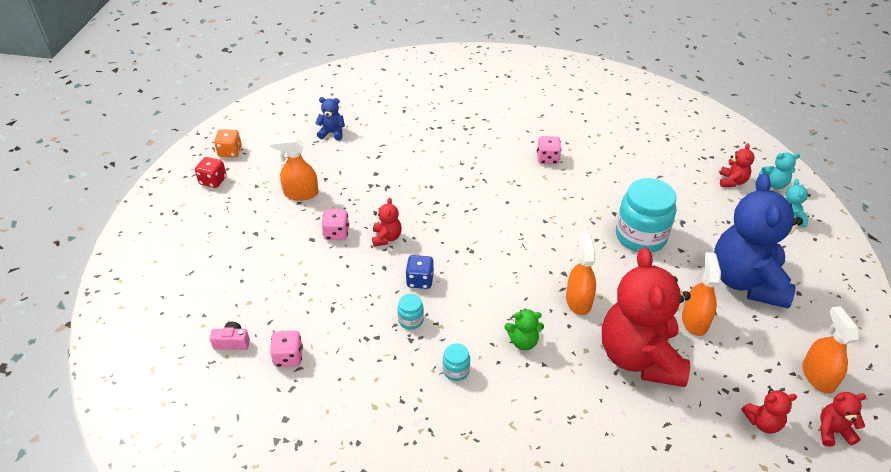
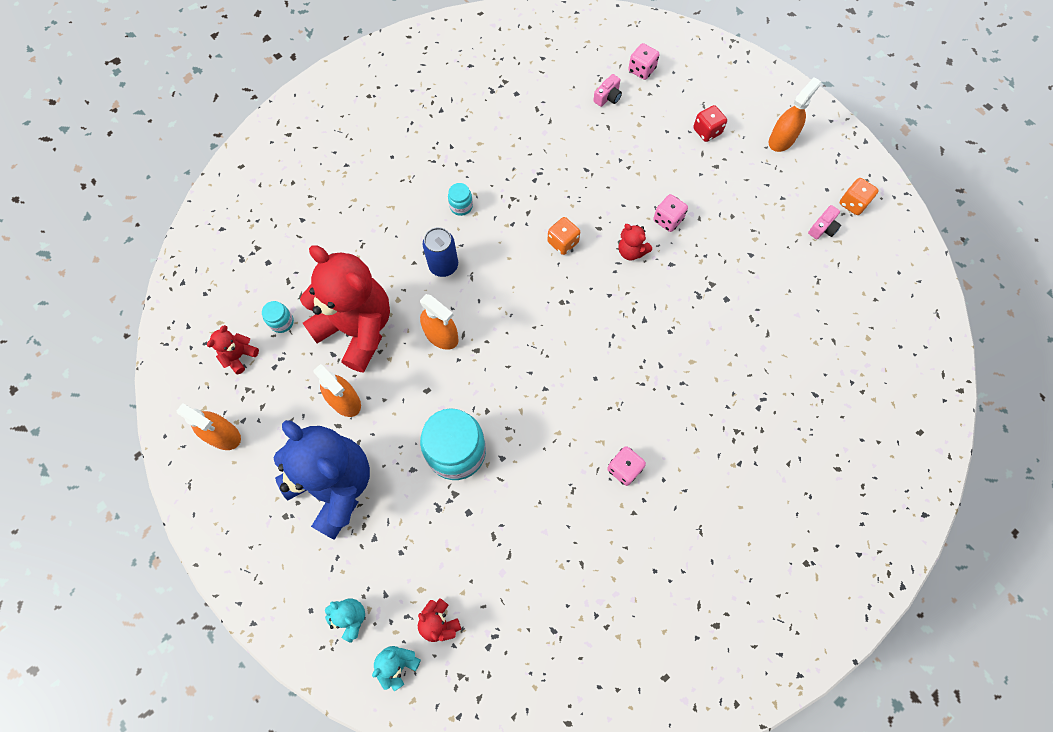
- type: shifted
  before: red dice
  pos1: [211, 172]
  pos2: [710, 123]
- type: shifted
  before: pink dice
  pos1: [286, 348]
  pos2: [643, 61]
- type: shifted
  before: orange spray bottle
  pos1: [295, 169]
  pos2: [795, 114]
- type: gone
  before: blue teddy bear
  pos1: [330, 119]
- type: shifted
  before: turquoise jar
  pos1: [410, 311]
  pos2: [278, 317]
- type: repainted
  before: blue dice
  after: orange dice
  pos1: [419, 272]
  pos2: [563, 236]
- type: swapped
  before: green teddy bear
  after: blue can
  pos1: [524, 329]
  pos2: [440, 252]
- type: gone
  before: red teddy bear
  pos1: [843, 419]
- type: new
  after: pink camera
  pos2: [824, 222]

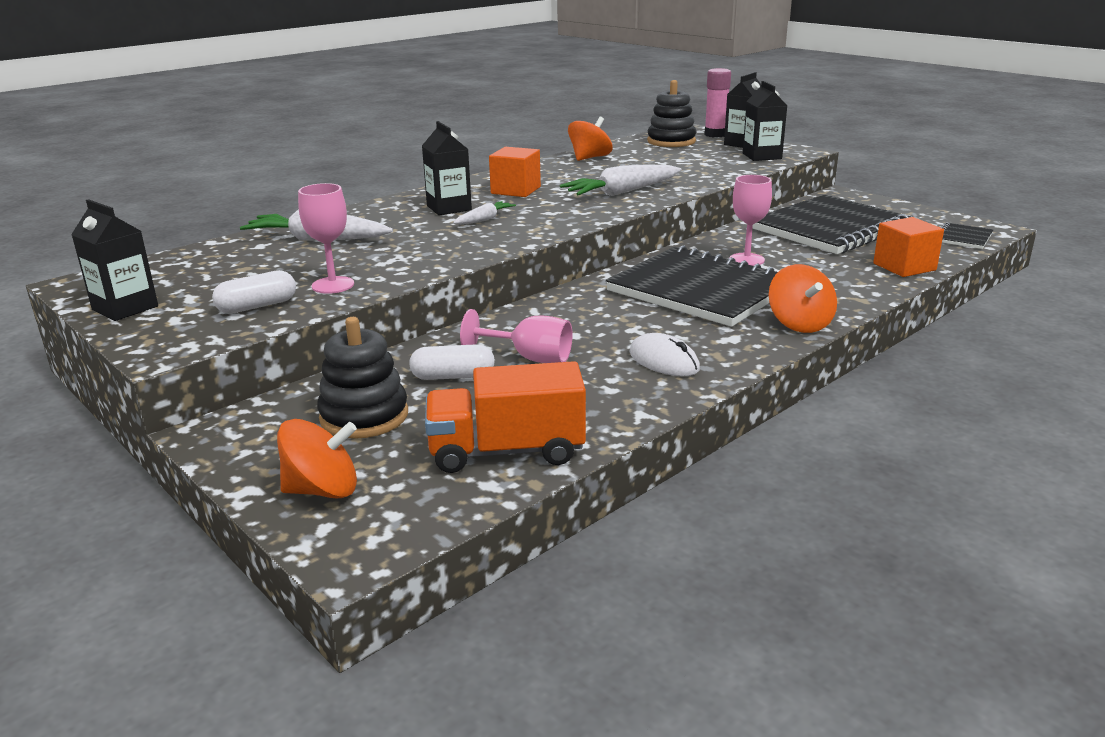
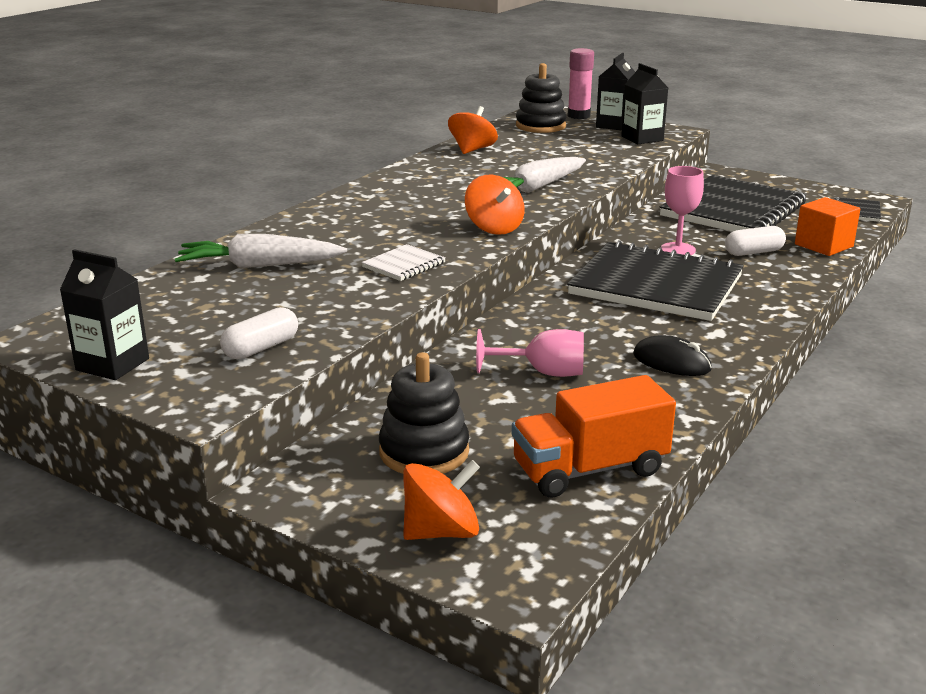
- type: gone
  before: pink goblet
  pos1: [326, 238]
- type: shifted
  before: white capsule
  pos1: [452, 362]
  pos2: [755, 241]
- type: gone
  before: black carton
  pos1: [447, 168]
- type: gone
  before: white carrot
  pos1: [484, 212]
- type: gone
  before: orange cube
  pos1: [515, 172]
- type: repainted
  before: white mouse
  after: black mouse
  pos1: [664, 354]
  pos2: [672, 355]
- type: shifted
  before: orange spinning top
  pos1: [803, 298]
  pos2: [495, 204]
- type: new
  after: white notebook
  pos2: [403, 262]

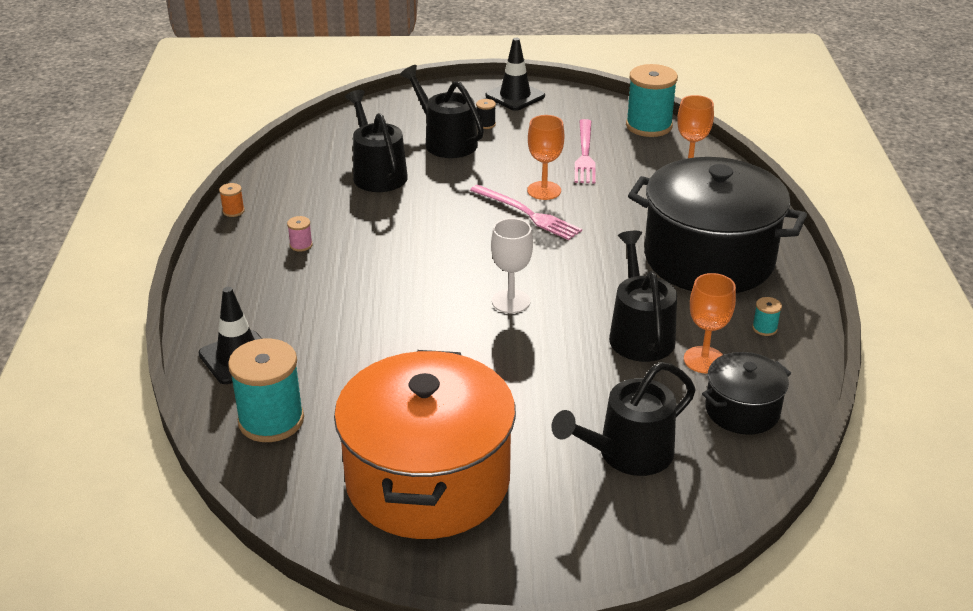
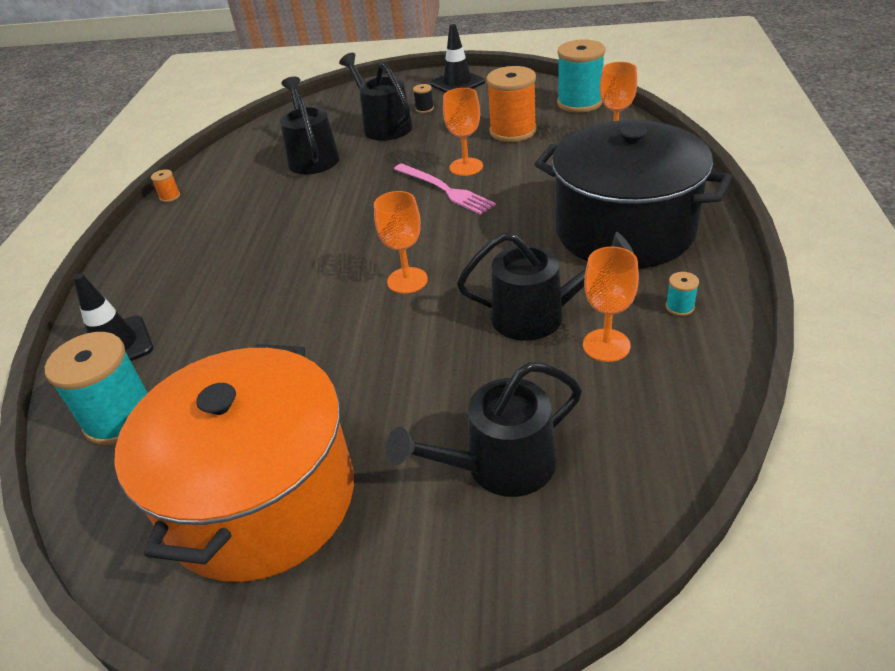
- type: gone
  before: pink spool
  pos1: [300, 234]
- type: repainted
  before: white goblet
  after: orange goblet
  pos1: [512, 265]
  pos2: [401, 242]
- type: swapped
  before: pink fork
  after: orange spool
  pos1: [585, 151]
  pos2: [512, 104]
- type: rotated
  before: black watering can
  pos1: [643, 296]
  pos2: [545, 286]
  turn: 90
- type: gone
  before: black pot
  pos1: [746, 393]

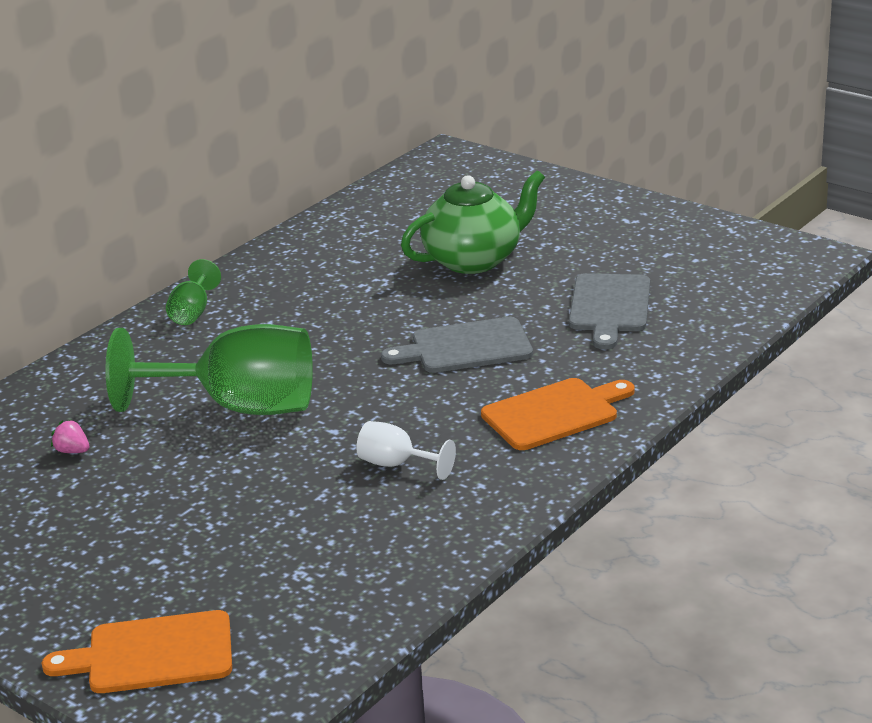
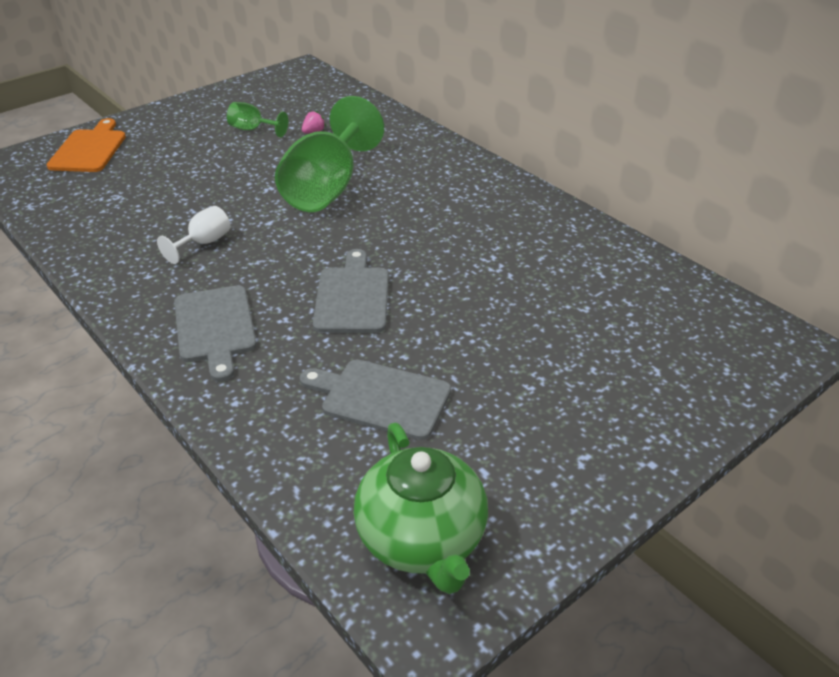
- type: shifted
  before: green goblet
  pos1: [193, 292]
  pos2: [257, 119]
- type: shifted
  before: green teapot
  pos1: [473, 222]
  pos2: [421, 508]
- type: repainted
  before: orange cutting board
  after: grey cutting board
  pos1: [558, 414]
  pos2: [215, 333]

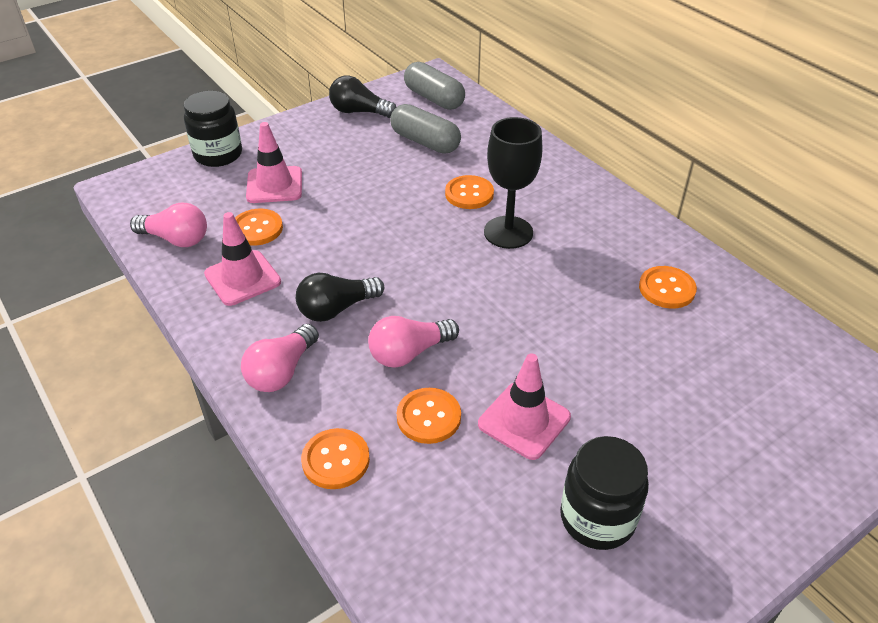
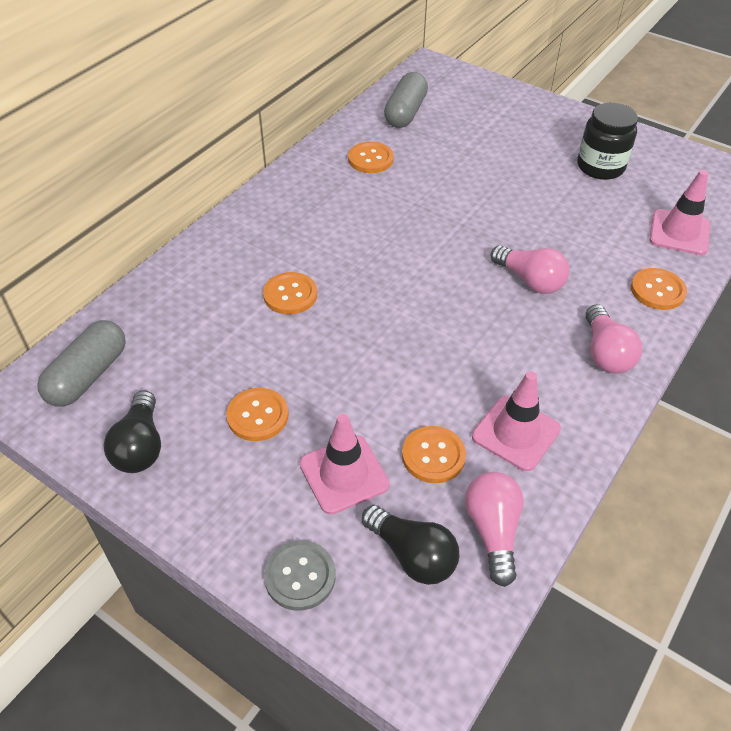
- type: swapped
  before: black jar
  after: grey button
  pos1: [213, 129]
  pos2: [300, 576]
- type: rotated
  before: pink light bulb
  pos1: [280, 358]
  pos2: [614, 338]
  turn: 75
- type: shifted
  before: black light bulb
  pos1: [340, 297]
  pos2: [410, 545]
- type: shifted
  before: grey capsule
  pos1: [425, 129]
  pos2: [406, 100]
- type: shifted
  before: orange button
  pos1: [429, 416]
  pos2: [257, 414]
- type: shifted
  before: pink traffic cone
  pos1: [524, 406]
  pos2: [679, 212]
- type: gone
  before: black goblet
  pos1: [513, 183]

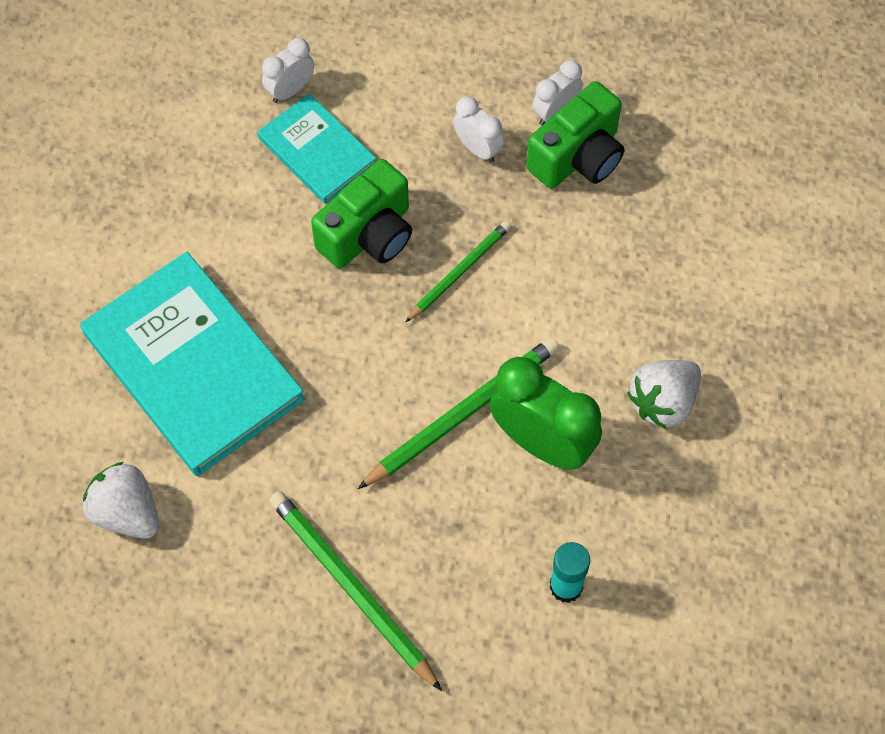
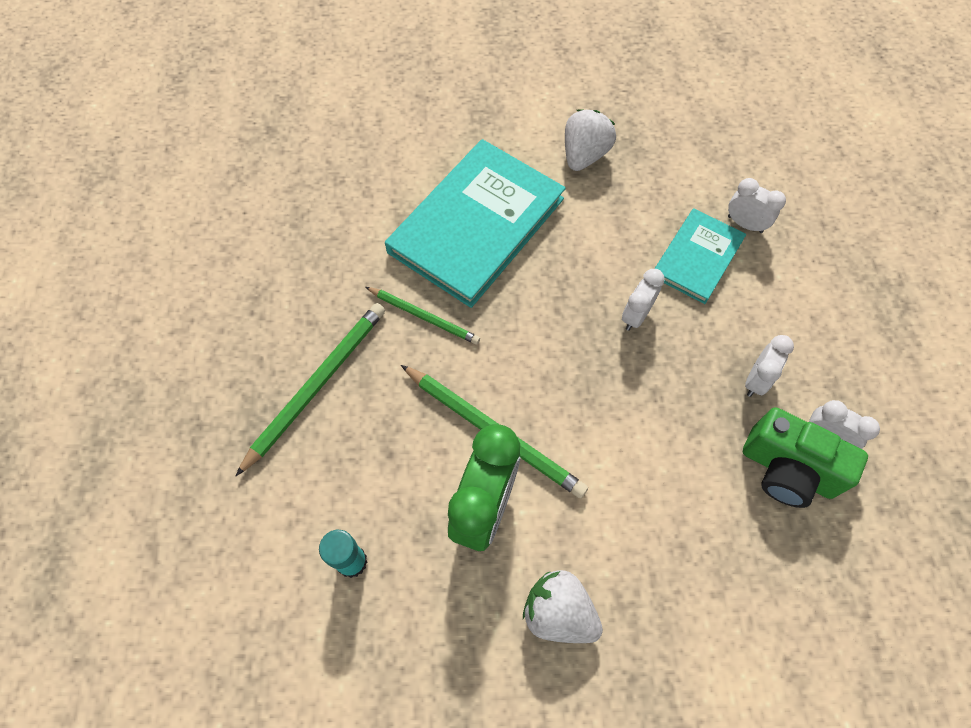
- type: shifted
  before: white strawberry
  pos1: [121, 500]
  pos2: [590, 140]
- type: swapped
  before: green camera
  after: white clock
  pos1: [361, 214]
  pos2: [643, 300]
- type: shifted
  before: green pencil
  pos1: [458, 271]
  pos2: [423, 316]

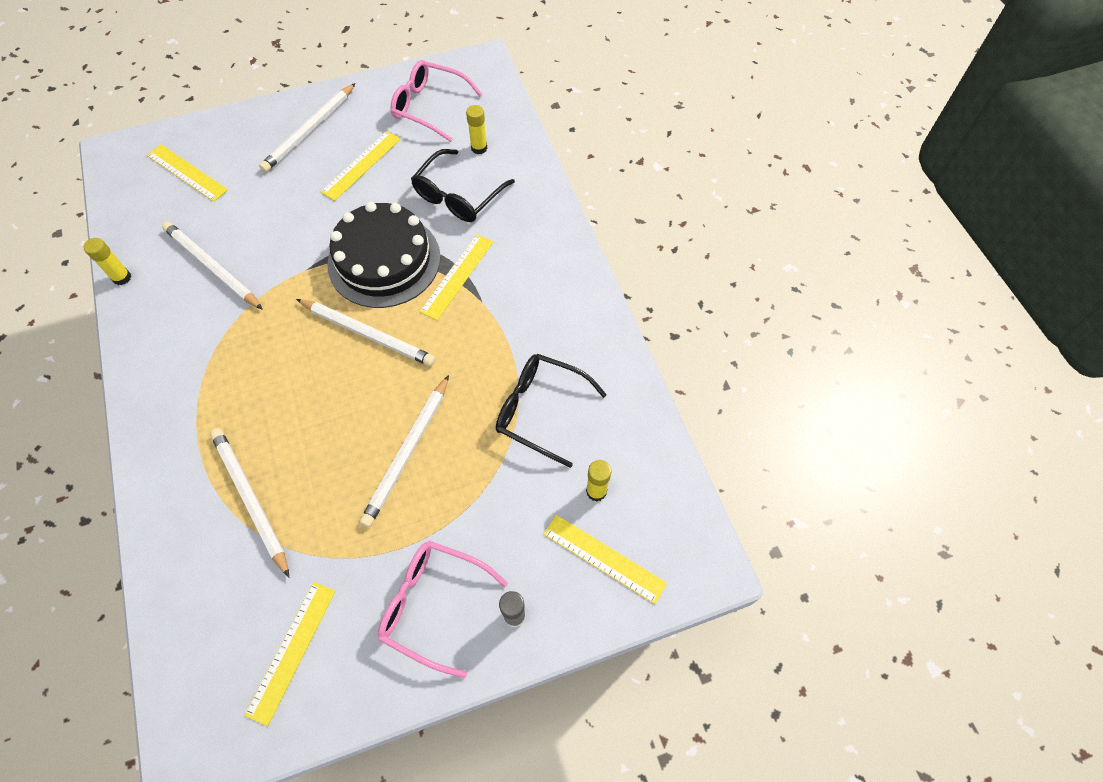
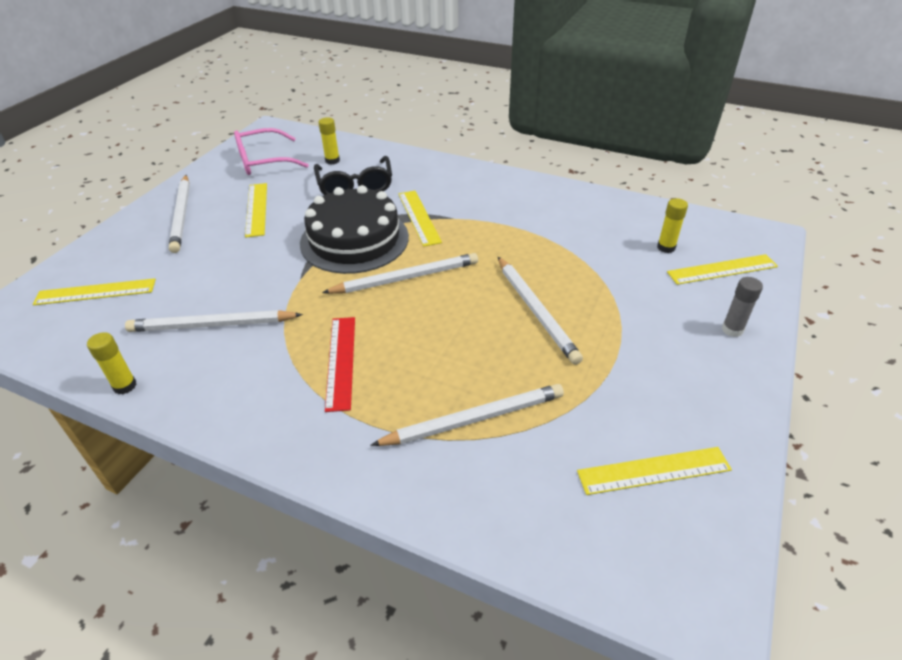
- type: rotated
  before: white pencil
  pos1: [249, 502]
  pos2: [467, 415]
  turn: 150
- type: rotated
  before: yellow ruler
  pos1: [290, 654]
  pos2: [654, 471]
  turn: -75
- type: gone
  before: pink glasses
  pos1: [443, 609]
- type: gone
  before: black glasses
  pos1: [551, 411]
- type: new
  after: red ruler
  pos2: [340, 364]

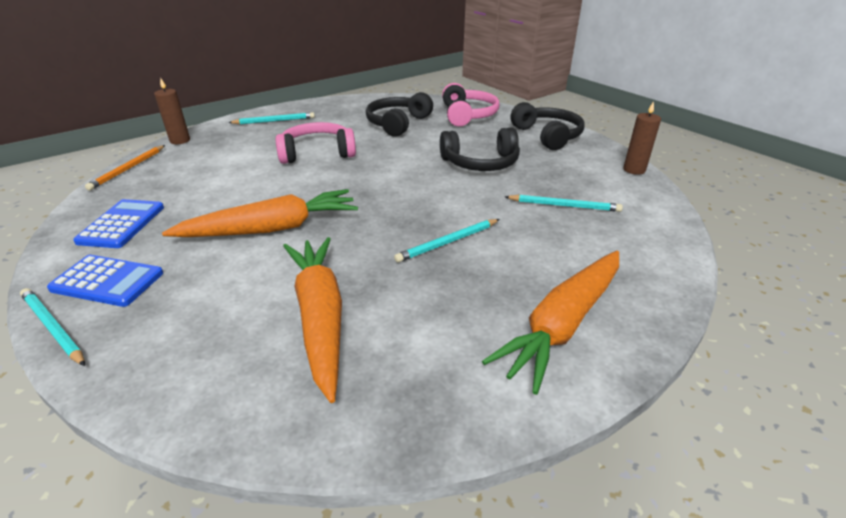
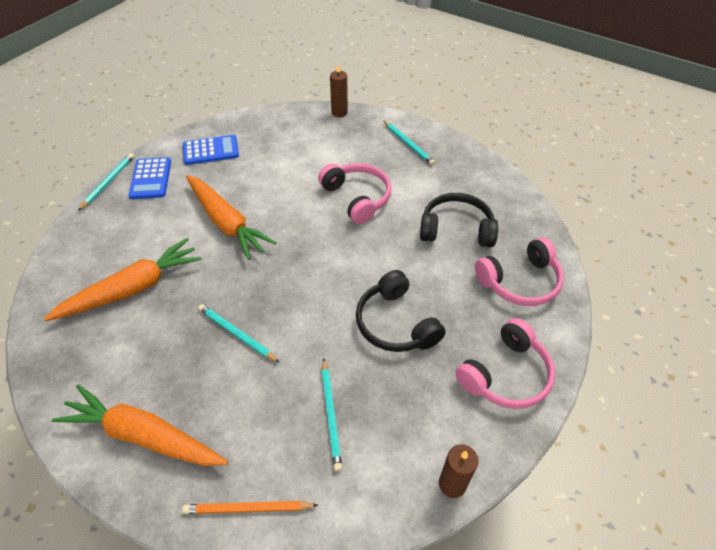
- type: shifted
  before: orange pencil
  pos1: [125, 167]
  pos2: [250, 507]
- type: repainted
  before: black headphones
  after: pink headphones
  pos1: [547, 126]
  pos2: [505, 363]

